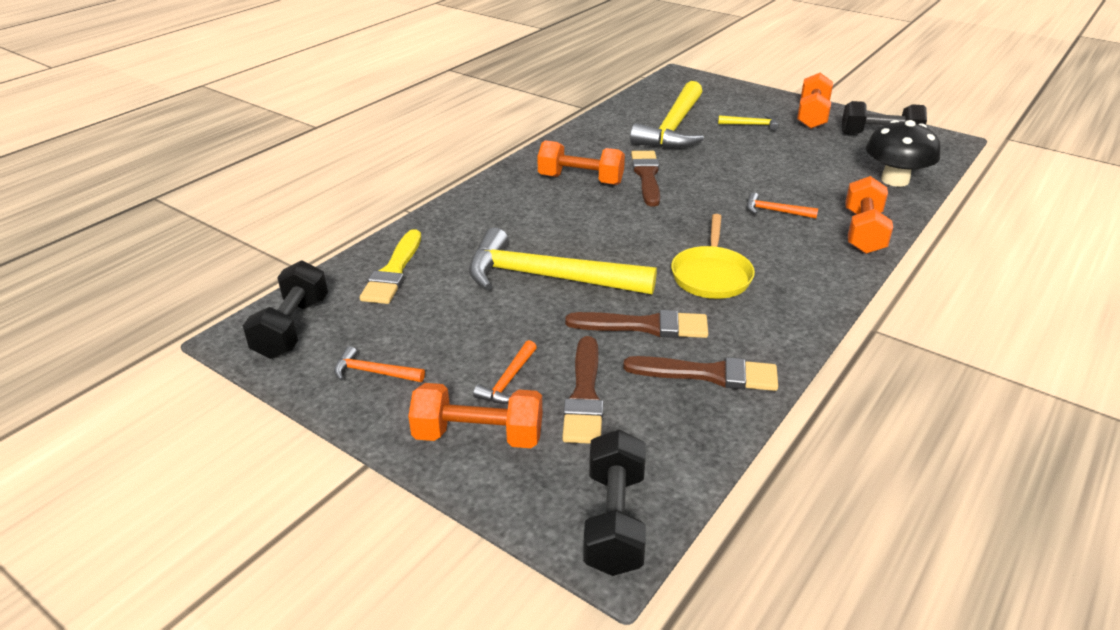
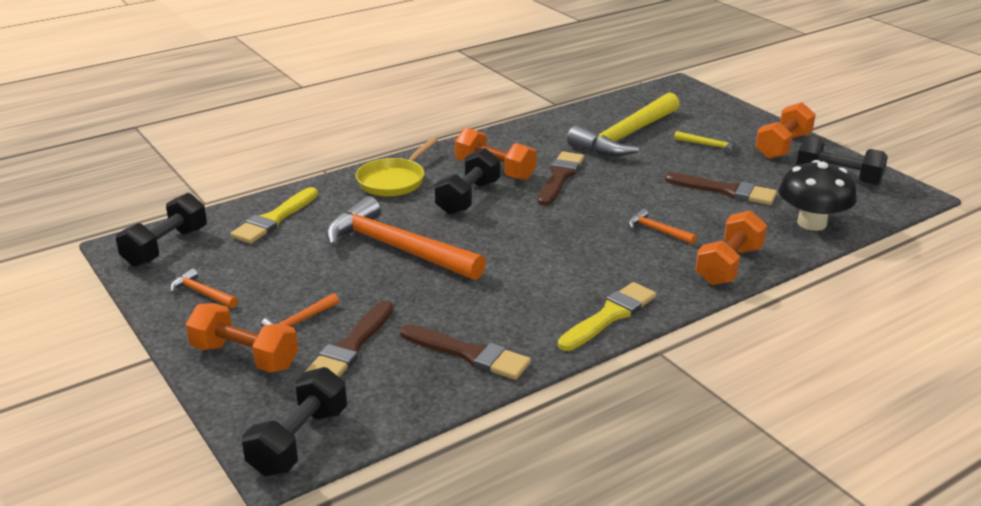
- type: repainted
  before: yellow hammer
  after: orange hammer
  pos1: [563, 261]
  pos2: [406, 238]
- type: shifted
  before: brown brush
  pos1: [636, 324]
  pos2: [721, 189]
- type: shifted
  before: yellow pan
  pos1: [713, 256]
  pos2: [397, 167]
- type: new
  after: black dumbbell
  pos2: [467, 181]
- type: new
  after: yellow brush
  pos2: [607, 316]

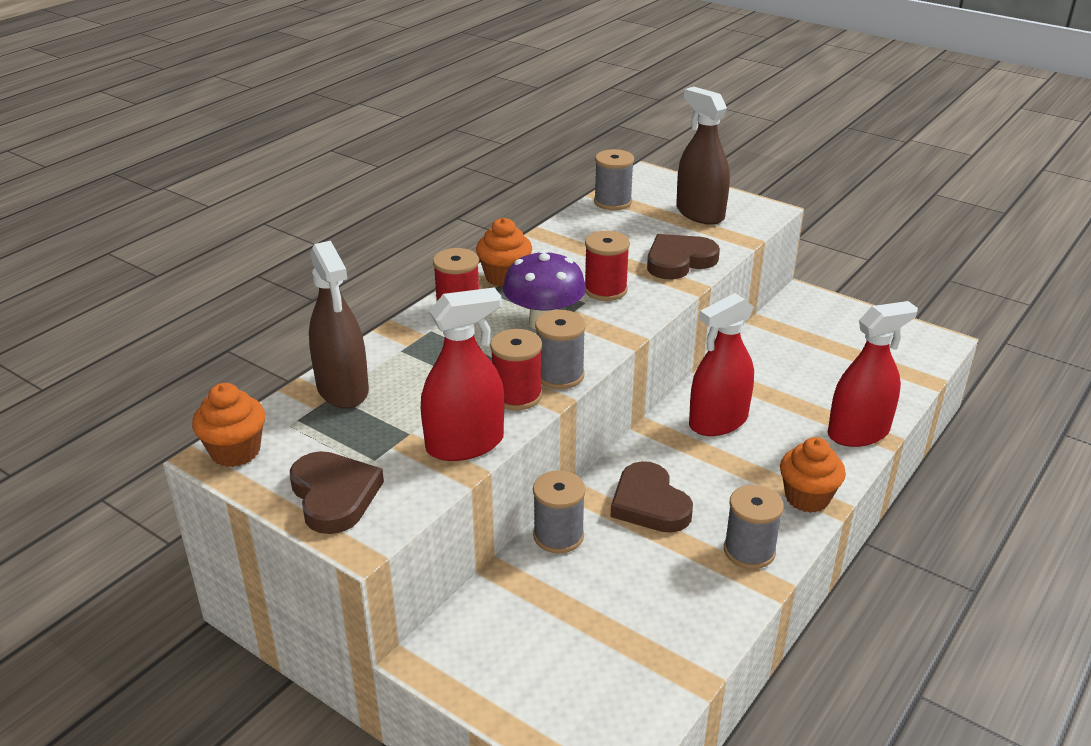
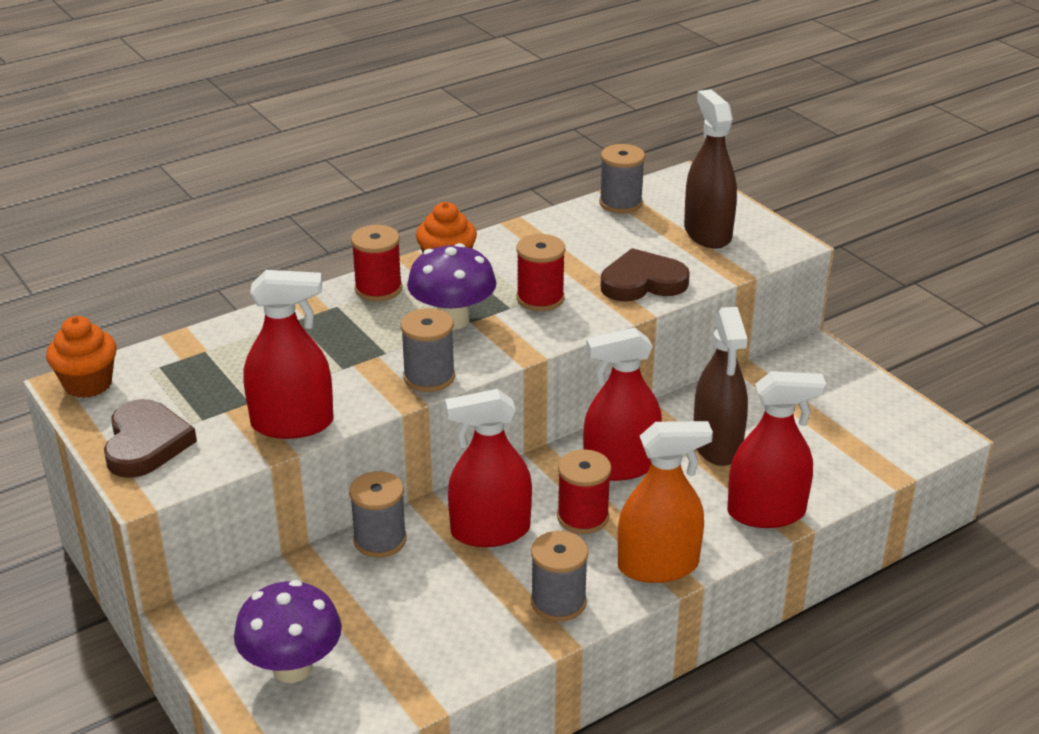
- type: shifted
  before: brown spray bottle
  pos1: [339, 324]
  pos2: [721, 386]
- type: shifted
  before: red spool
  pos1: [516, 369]
  pos2: [584, 491]
- type: swapped
  before: brown heart
  after: red spray bottle
  pos1: [651, 497]
  pos2: [488, 468]
- type: swapped
  before: orange cupcake
  after: orange spray bottle
  pos1: [813, 475]
  pos2: [665, 502]
- type: new
  after: purple mushroom
  pos2: [288, 631]

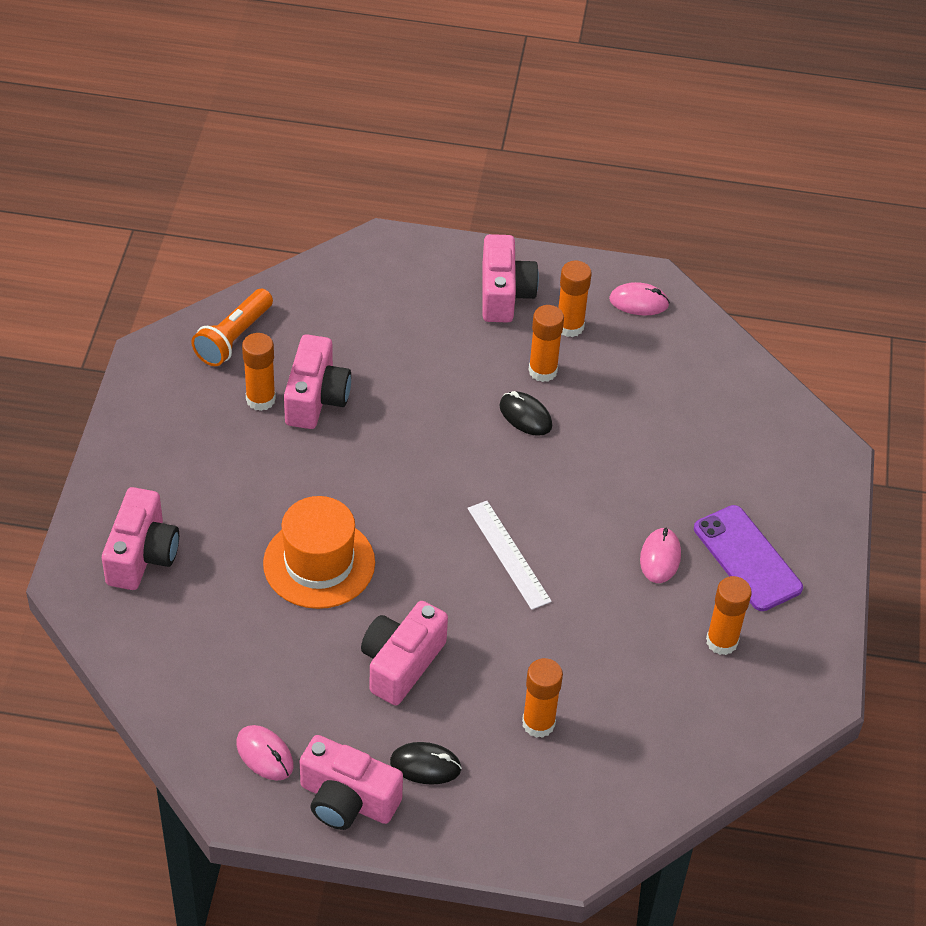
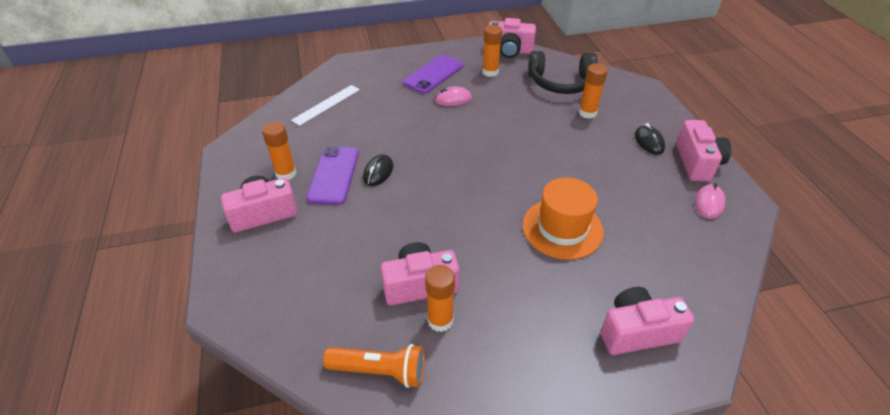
- type: shifted
  before: pink camera
  pos1: [404, 653]
  pos2: [512, 38]
- type: shifted
  before: white ruler
  pos1: [510, 555]
  pos2: [325, 105]
- type: swapped
  before: orange glue stick
  after: purple phone
  pos1: [546, 343]
  pos2: [332, 175]
- type: gone
  before: pink mouse
  pos1: [639, 298]
- type: new
  after: black headphones
  pos2: [563, 72]

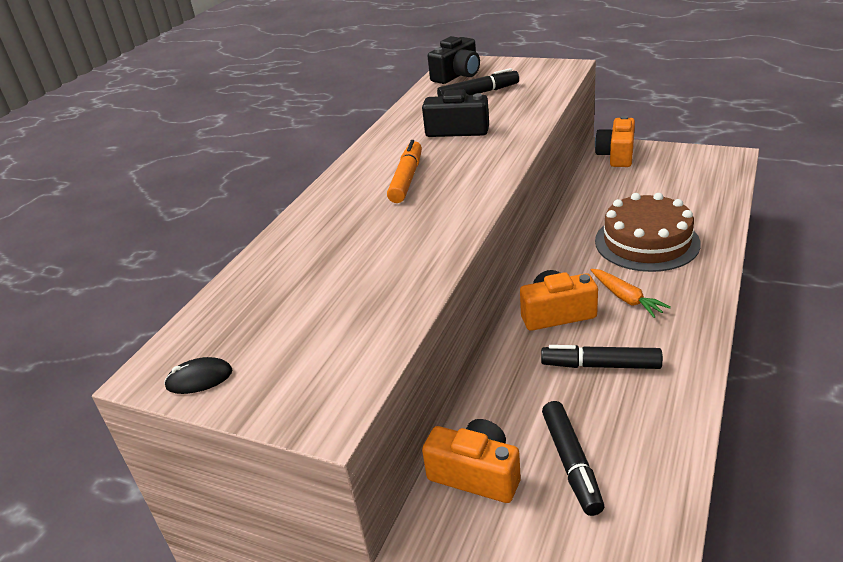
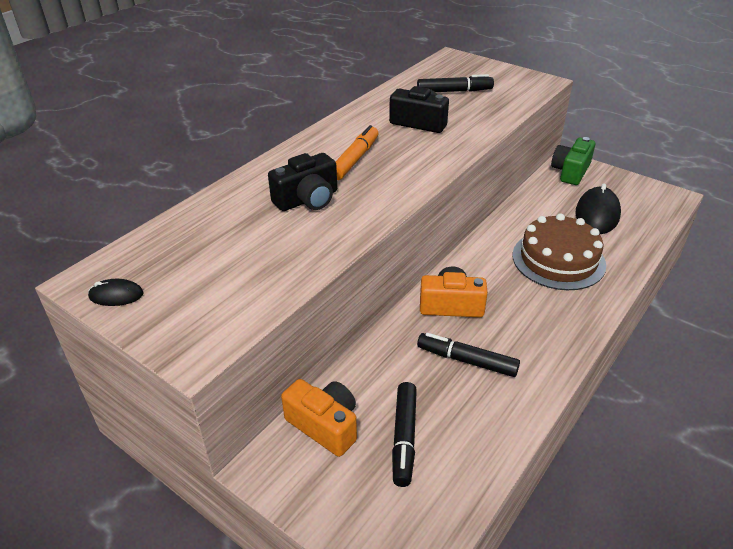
- type: shifted
  before: black camera
  pos1: [454, 60]
  pos2: [302, 182]
- type: gone
  before: orange carrot
  pos1: [631, 293]
- type: repainted
  before: orange camera
  after: green camera
  pos1: [615, 141]
  pos2: [573, 161]
- type: new
  after: black mouse
  pos2: [598, 208]

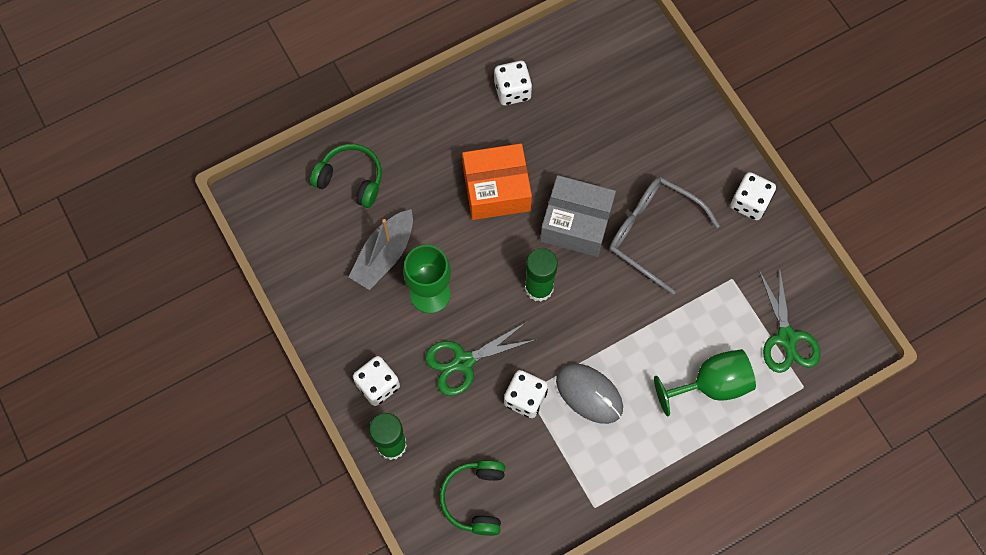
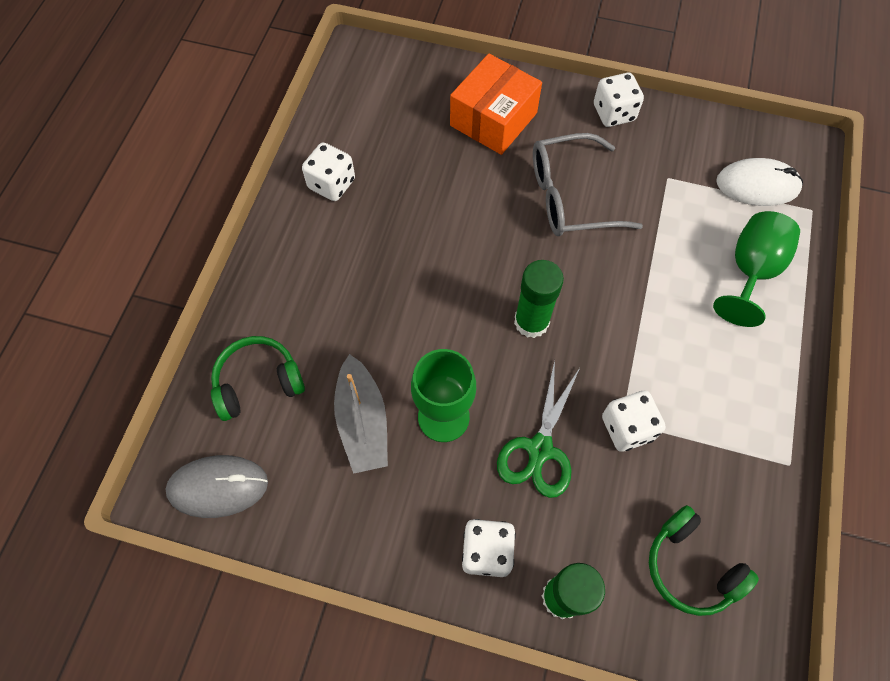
- type: shifted
  before: orange box
  pos1: [497, 181]
  pos2: [496, 104]
- type: gone
  before: grey box
  pos1: [578, 216]
- type: shifted
  before: grey mouse
  pos1: [589, 394]
  pos2: [216, 486]
- type: swapped
  before: green scissors
  after: white mouse
  pos1: [790, 319]
  pos2: [759, 182]

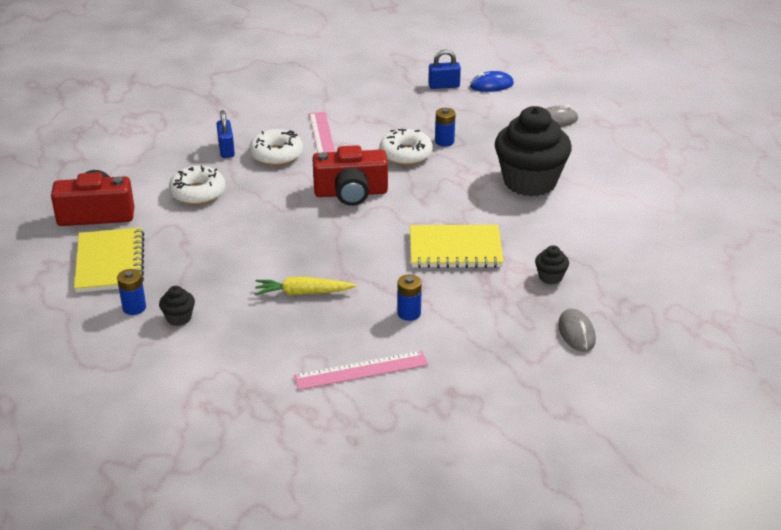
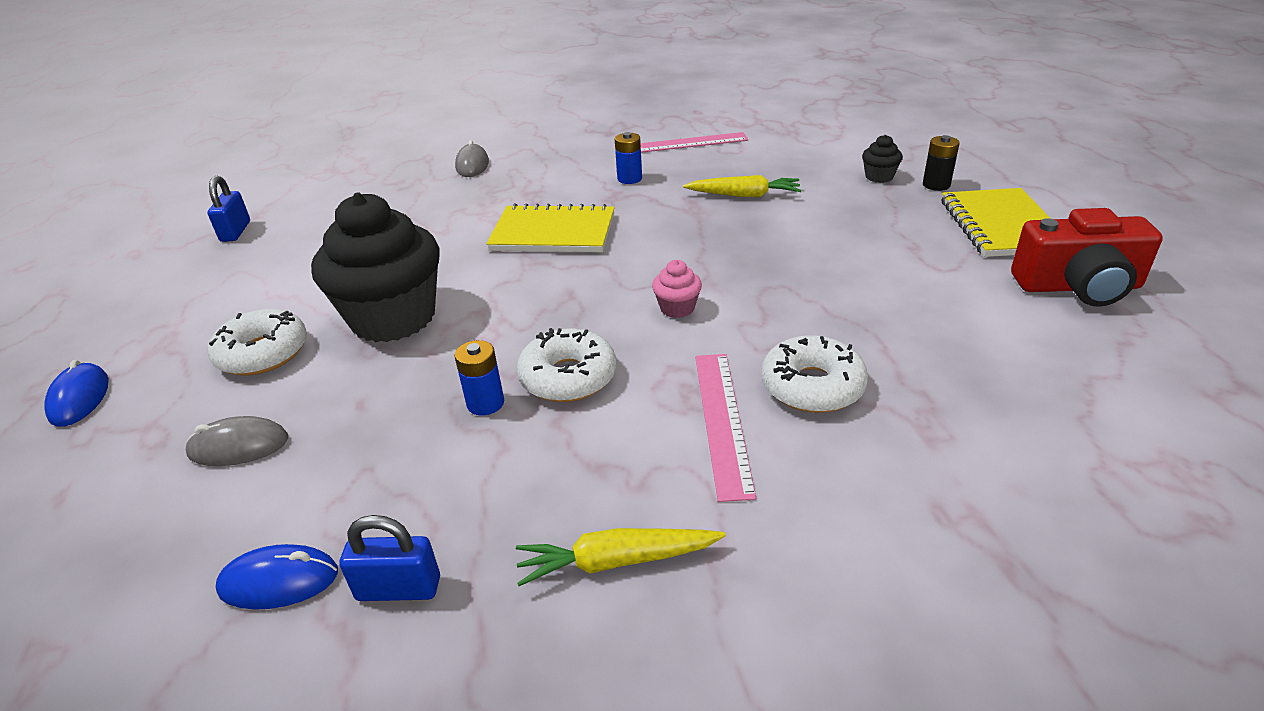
- type: repainted
  before: blue battery
  after: black battery
  pos1: [131, 292]
  pos2: [941, 163]
- type: shifted
  before: white donut
  pos1: [197, 185]
  pos2: [257, 342]
- type: shifted
  before: blue padlock
  pos1: [226, 134]
  pos2: [228, 209]
- type: swapped
  before: red camera
  after: pink cupcake
  pos1: [350, 175]
  pos2: [677, 289]
- type: gone
  before: black cupcake
  pos1: [552, 264]
- type: new
  after: blue mouse
  pos2: [76, 393]
- type: new
  after: yellow carrot
  pos2: [621, 557]

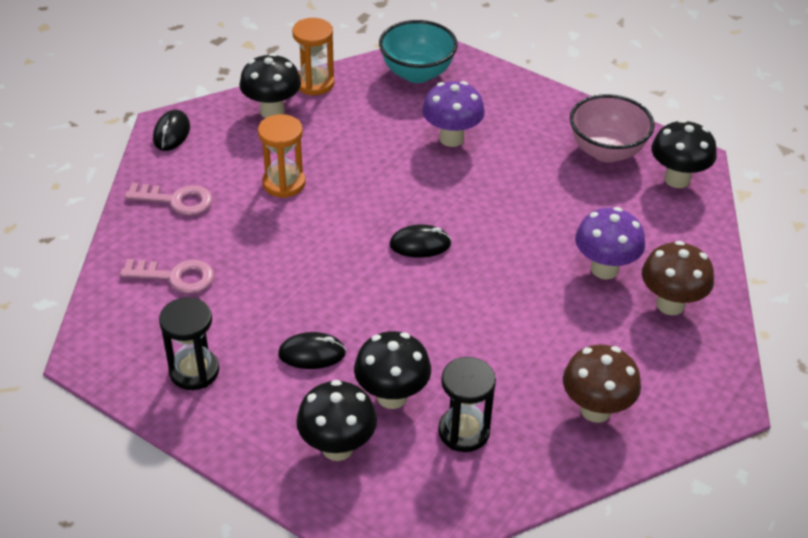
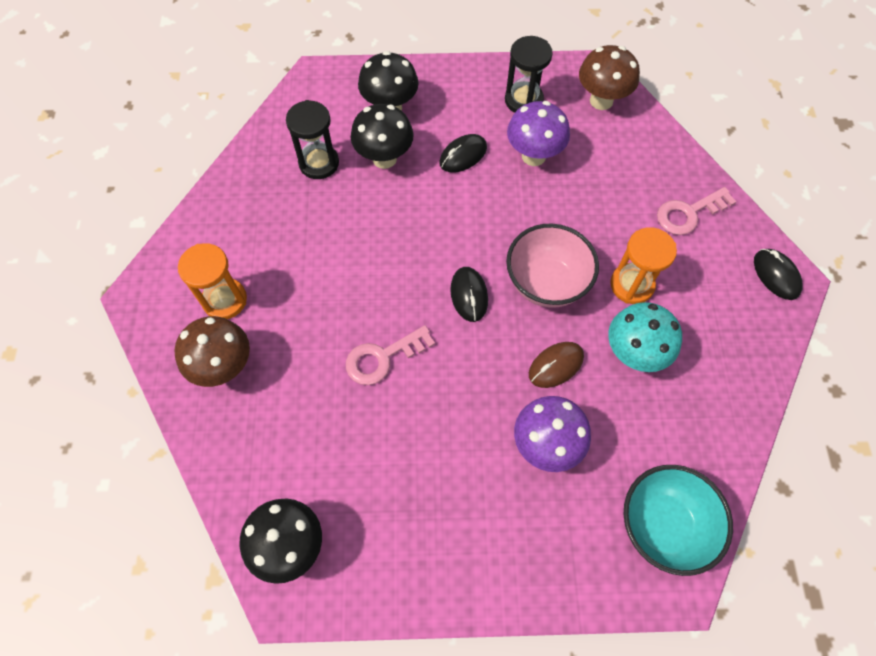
- type: shifted
  before: pink key
  pos1: [167, 276]
  pos2: [390, 355]
- type: gone
  before: black mushroom
  pos1: [270, 85]
- type: shifted
  before: orange hourglass
  pos1: [313, 56]
  pos2: [212, 281]
- type: rotated
  before: black mouse
  pos1: [420, 241]
  pos2: [469, 294]
  turn: -60
- type: shifted
  before: brown mushroom
  pos1: [602, 384]
  pos2: [609, 77]
- type: shifted
  before: pink bowl
  pos1: [612, 128]
  pos2: [552, 266]
- type: shifted
  before: purple mushroom
  pos1: [610, 243]
  pos2: [538, 133]
- type: new
  after: brown mouse
  pos2: [556, 365]
- type: new
  after: turquoise mushroom
  pos2: [645, 337]

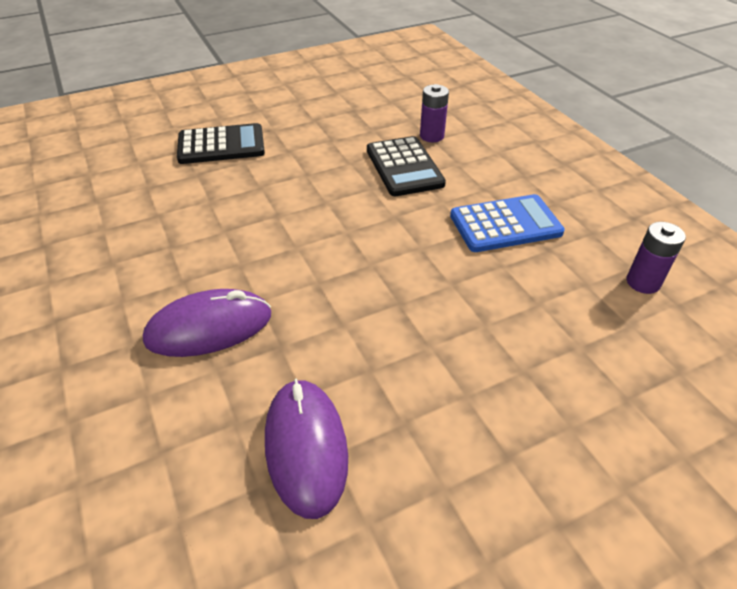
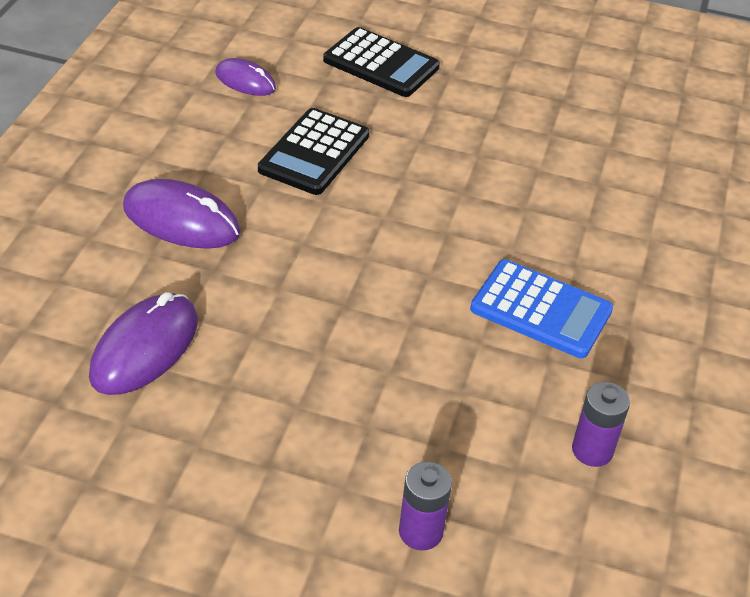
- type: shifted
  before: black calculator
  pos1: [406, 166]
  pos2: [313, 151]
- type: shifted
  before: purple battery
  pos1: [434, 113]
  pos2: [425, 506]
- type: new
  after: purple mouse
  pos2: [245, 77]

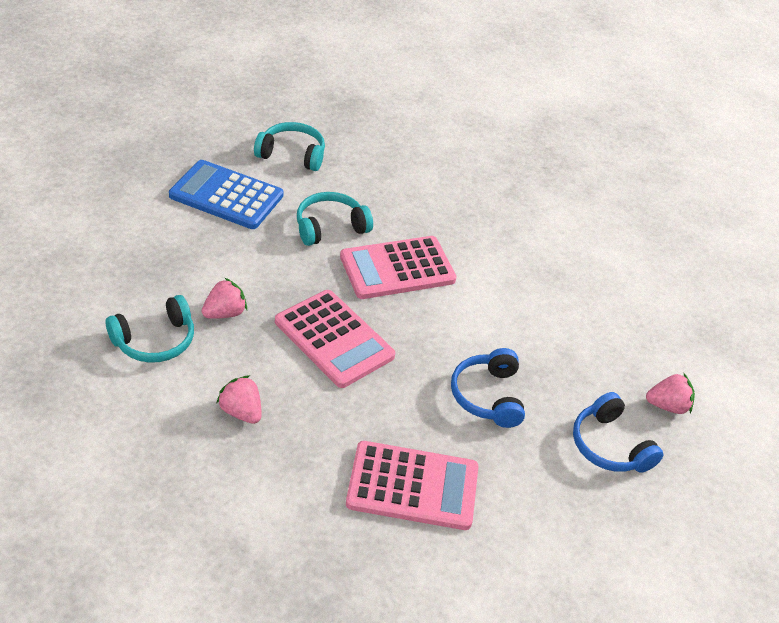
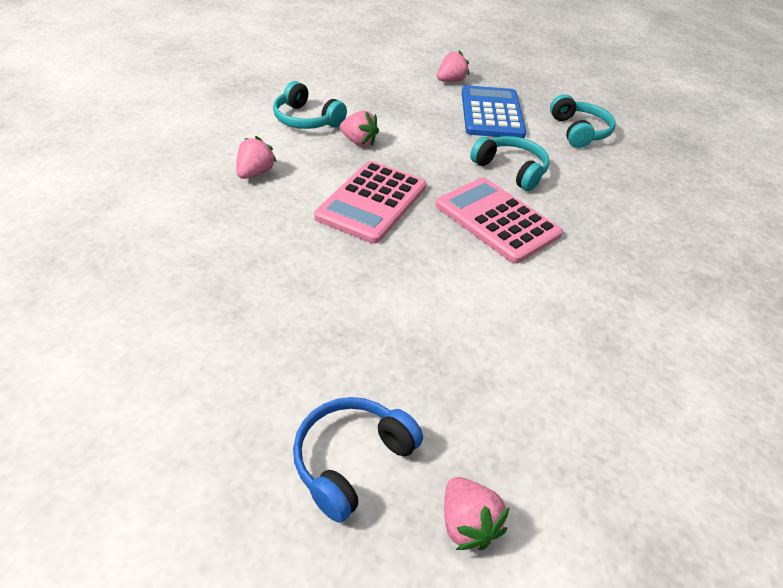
- type: gone
  before: pink calculator
  pos1: [412, 485]
- type: gone
  before: blue headphones
  pos1: [488, 388]
- type: new
  after: pink strawberry
  pos2: [453, 66]

